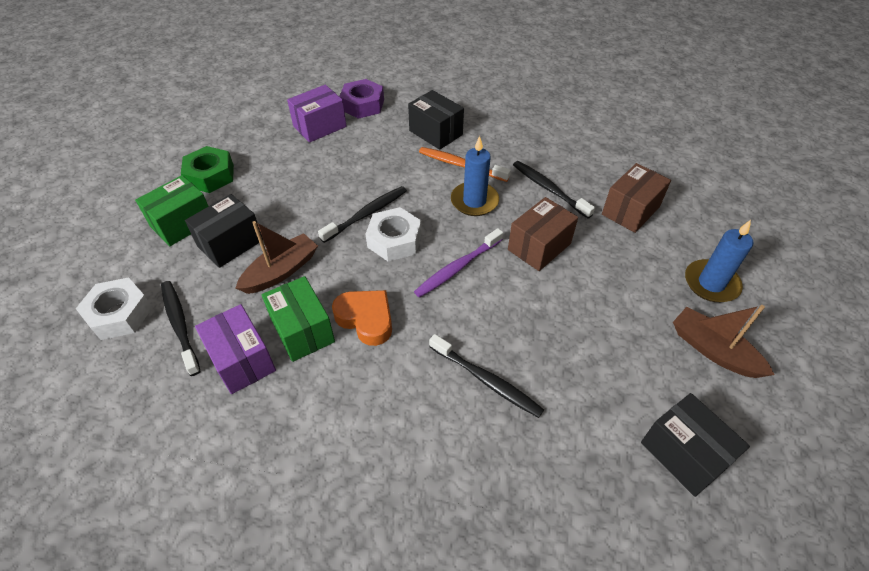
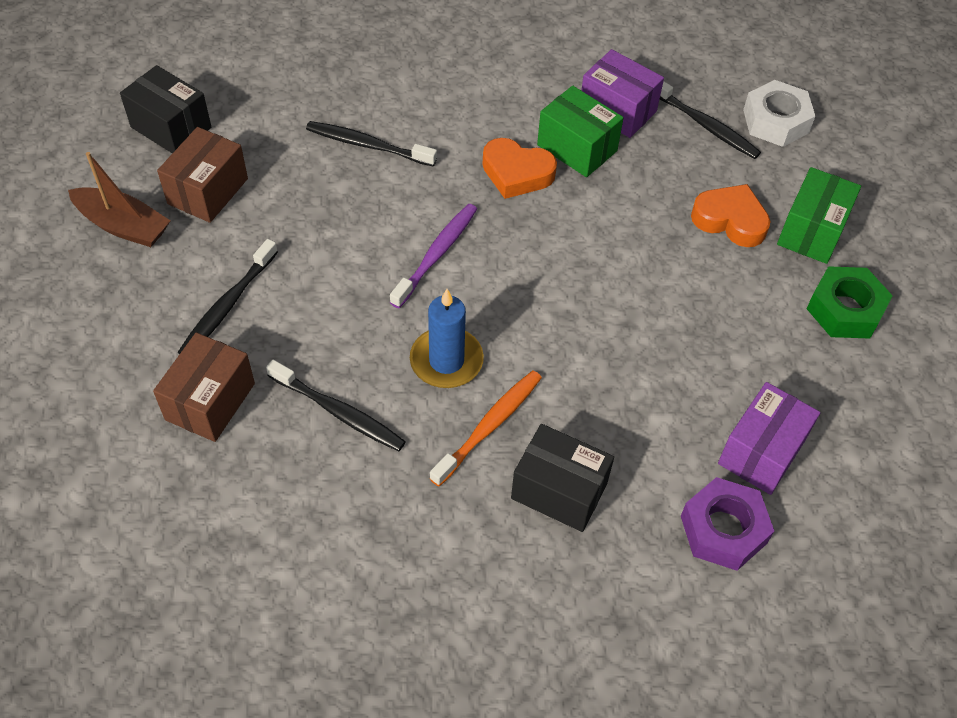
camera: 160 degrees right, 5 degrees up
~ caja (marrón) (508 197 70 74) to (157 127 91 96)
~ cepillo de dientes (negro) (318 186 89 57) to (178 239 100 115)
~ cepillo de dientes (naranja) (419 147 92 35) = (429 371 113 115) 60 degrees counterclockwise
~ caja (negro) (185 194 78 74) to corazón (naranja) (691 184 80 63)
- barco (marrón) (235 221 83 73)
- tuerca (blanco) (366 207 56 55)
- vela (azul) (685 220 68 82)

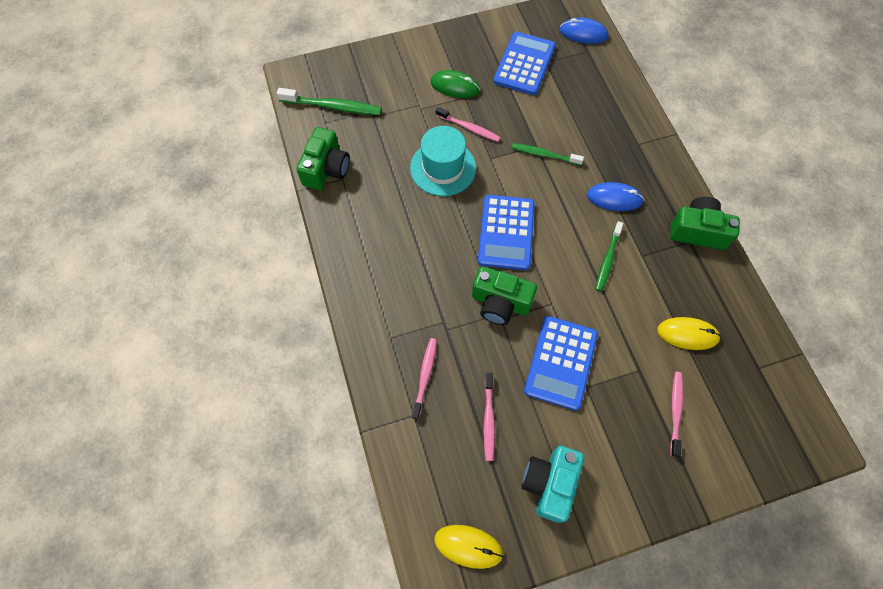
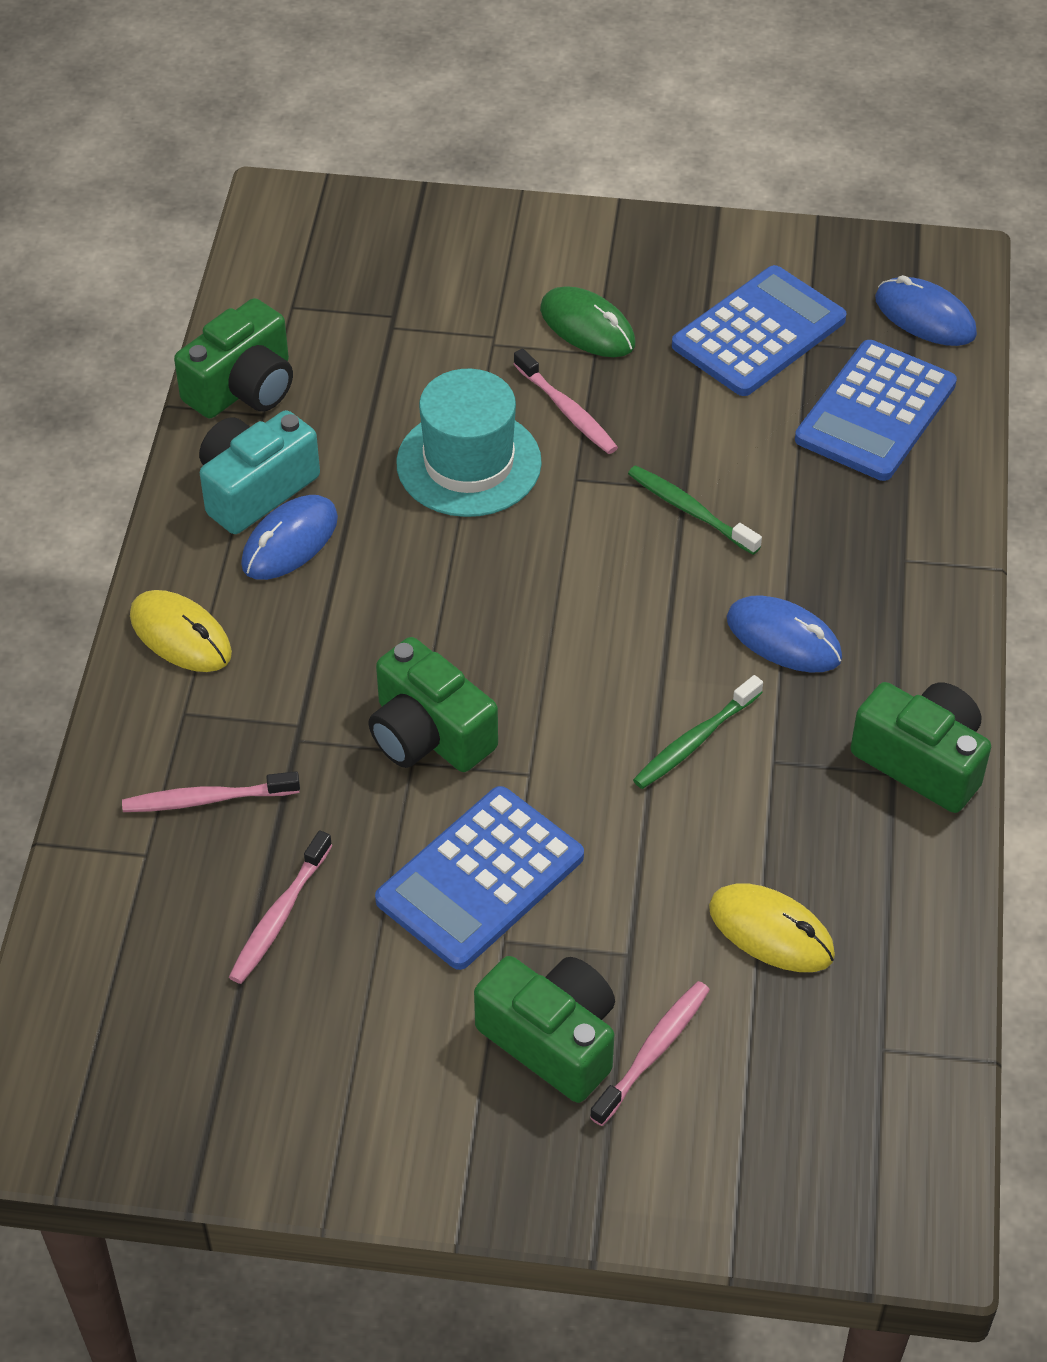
camera: 25 degrees right, 15 degrees down
~ cepillo de dientes (rosa) (412 338 25 82) = (122 771 178 41) 135 degrees counterclockwise
~ ratón (amarillo) (434 525 70 44) to (130 590 102 82)
~ cámara (turquesa) (522 446 62 77) to (199 410 121 124)
+ ratón (azul) (241 495 97 85)
+ cámara (verde) (474 956 141 147)
~ calculadora (azul) (478 195 57 75) to (795 340 162 141)
- cepillo de dientes (verde) (277 88 105 27)

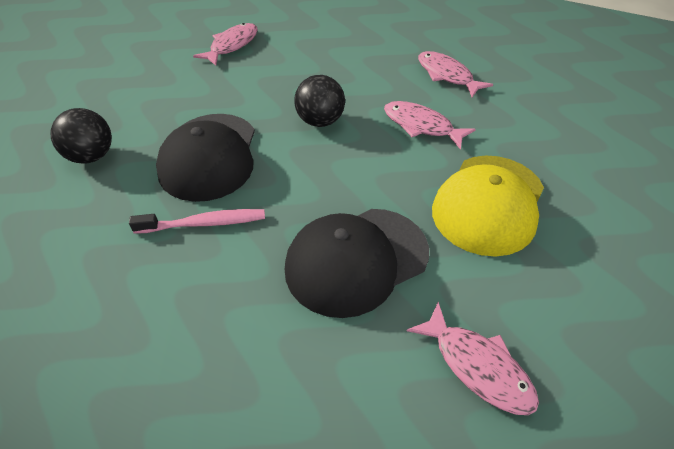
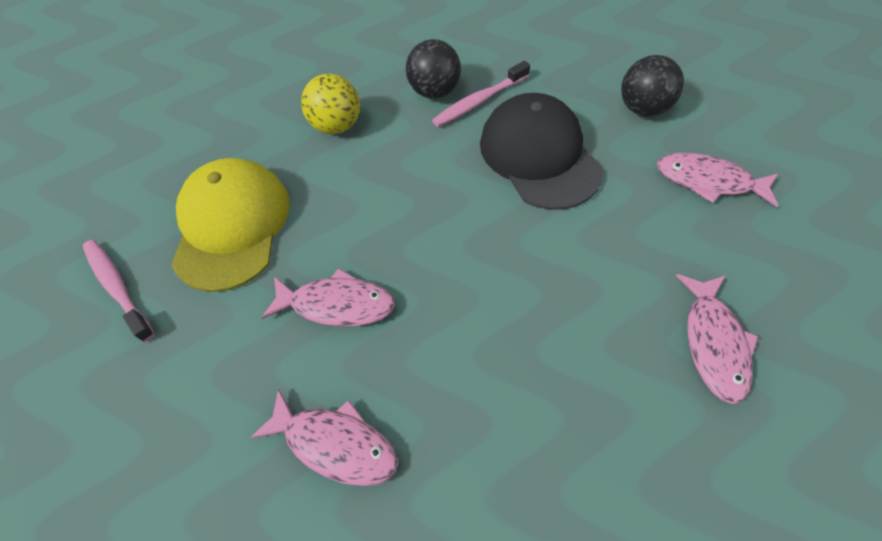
camera: 155 degrees right, 10 degrees up
+ cepillo de dientes (rosa) (83 240 72 102)
~ gorra (negro) (285 209 144 109) to pelota (amarillo) (301 74 59 60)
~ pelota (negro) (294 75 51 52) to (406 39 55 60)
~ pez (rosa) (407 302 132 113) to (657 152 121 56)

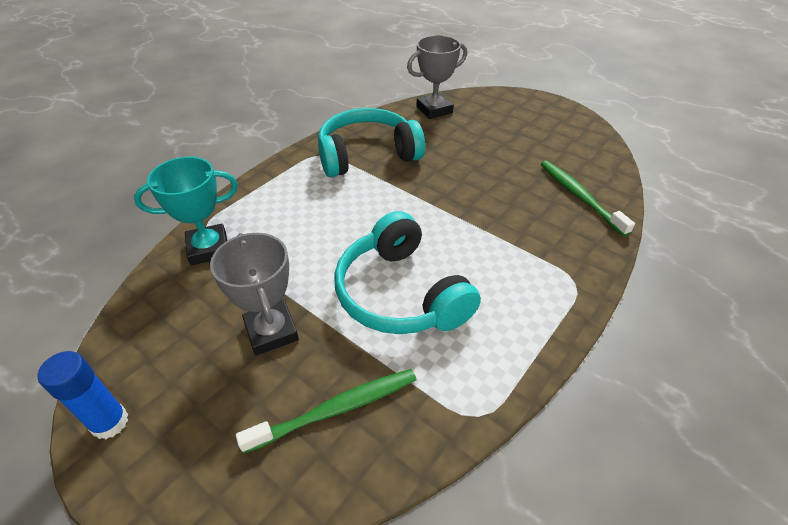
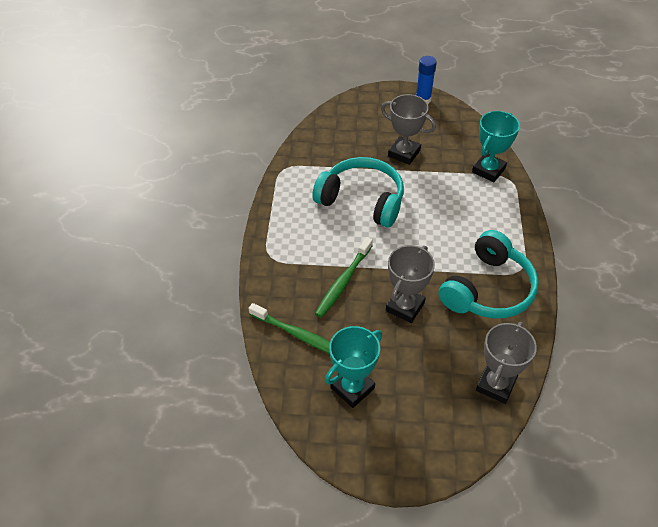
camera: 145 degrees right, 5 degrees up
~ cepillo de dientes (verde) (236 369 180 85) to (315 237 58 81)
+ trofeo (turquesa) (325 326 57 82)
+ trofeo (gris) (386 245 49 78)

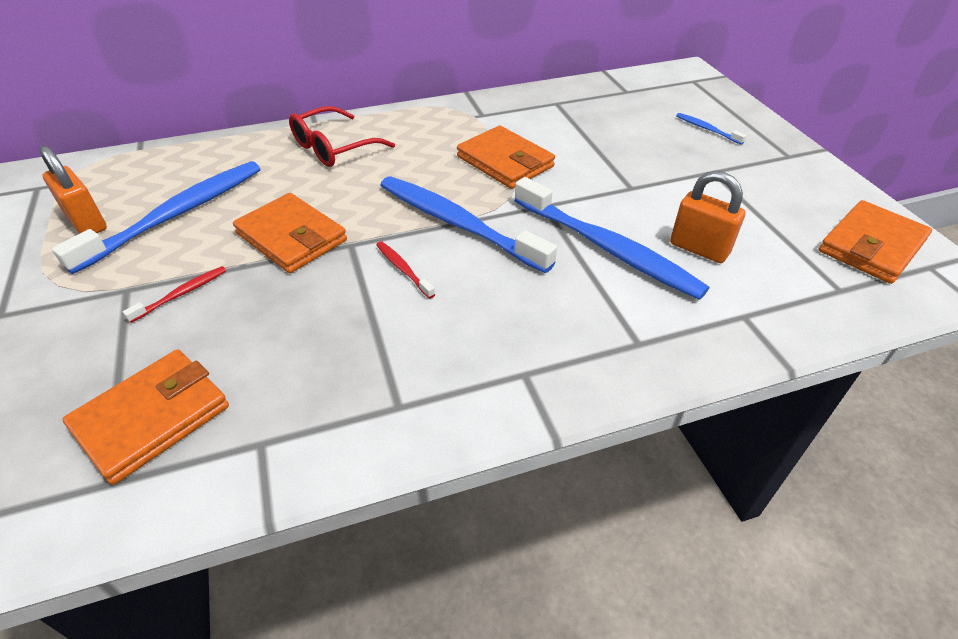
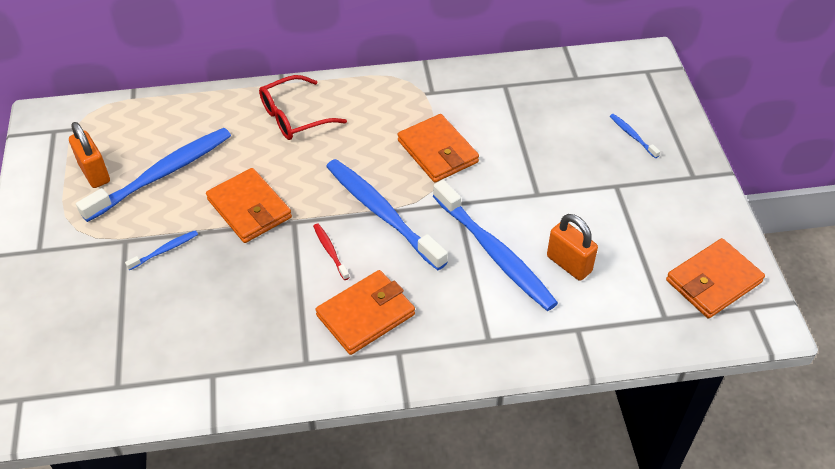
camera: 10 degrees right, 5 degrees up
~ cepillo de dientes (rojo) (123 266 103 57) to cepillo de dientes (azul) (125 230 73 40)
~ cartera (naranja) (62 349 167 136) to (315 270 100 85)

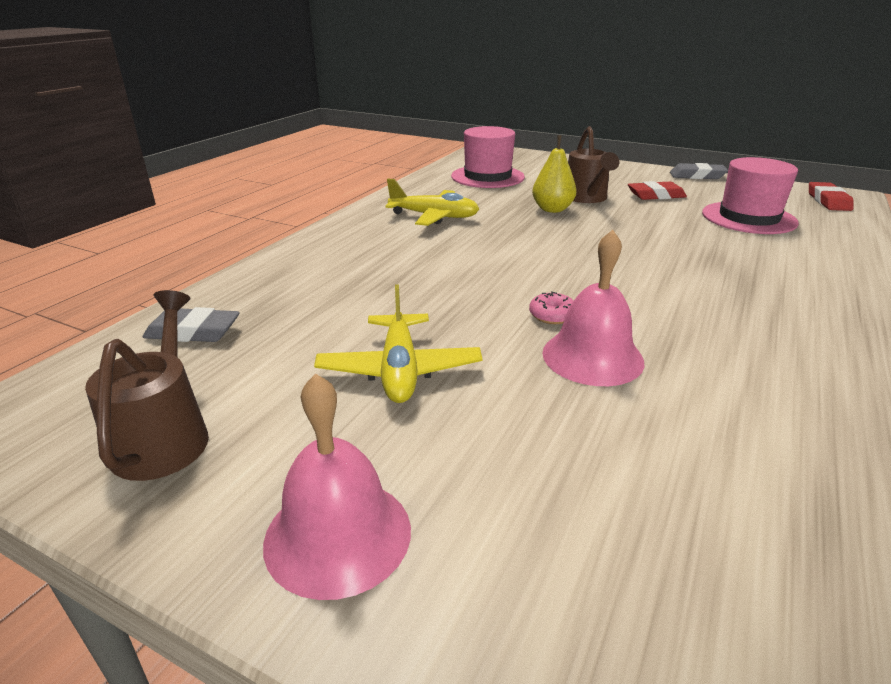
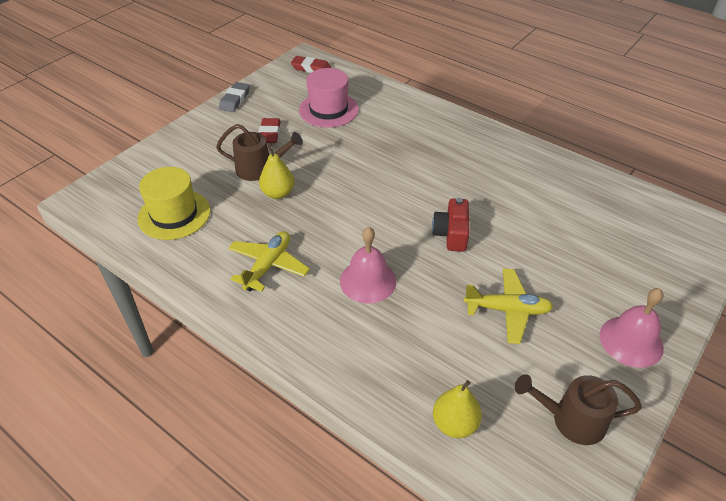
camera: 80 degrees left, 15 degrees up
~ sombrero (rosa) (451 126 74 62) to sombrero (amarillo) (138 167 72 73)
~ campana (rosa) (542 230 102 156) to (340 227 57 76)
~ rosquilla (rosa) (529 291 44 33) to cámara (rojo) (432 198 37 54)
~ goma de borrar (gris) (142 307 98 35) to pera (amarillo) (433 380 49 58)

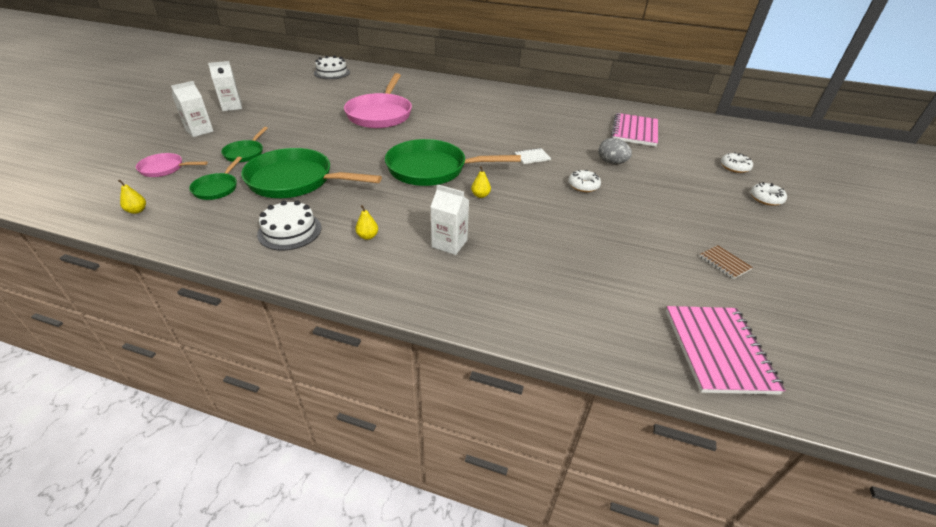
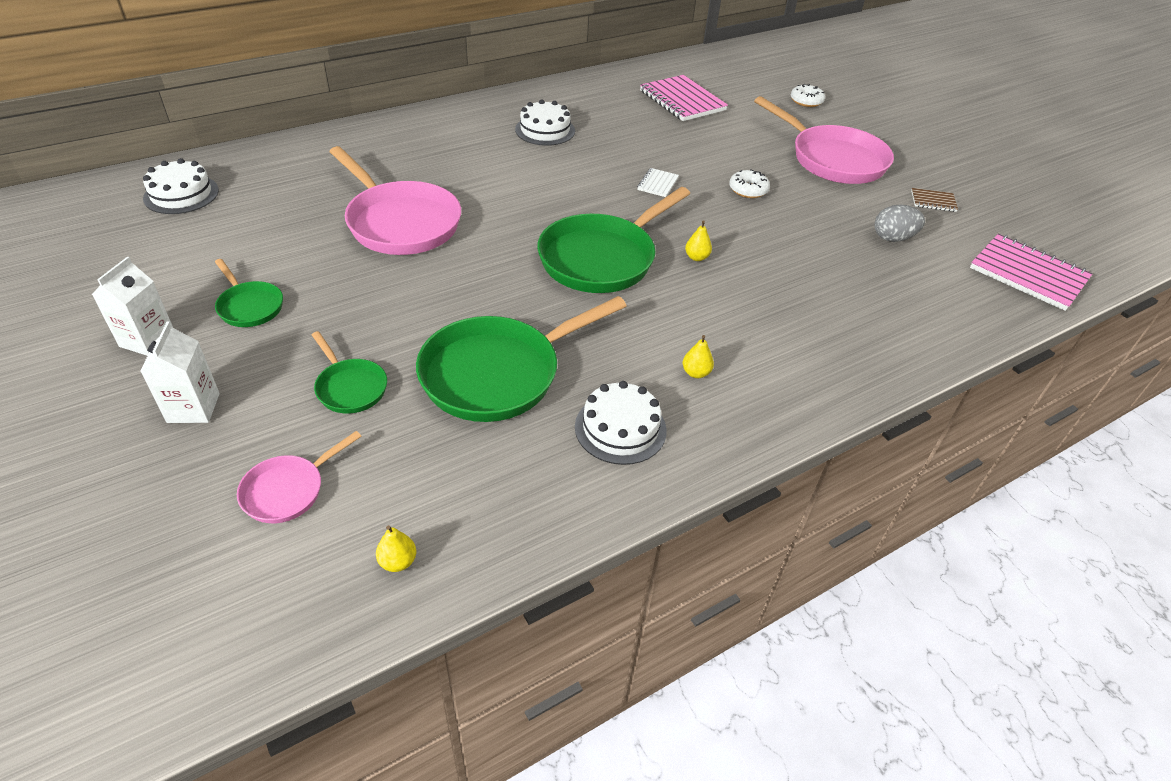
camera: 50 degrees left, 5 degrees up
~ sartén (verde) (189 157 53 43) to (215 259 68 68)
+ tarta (blanco) (515 99 60 47)
+ sartén (rosa) (754 96 140 88)
~ huevo (gris) (598 138 34 26) to (874 204 51 38)
- cartón de leche (blanco) (431 184 38 71)
- rosquilla (blanco) (750 182 37 24)

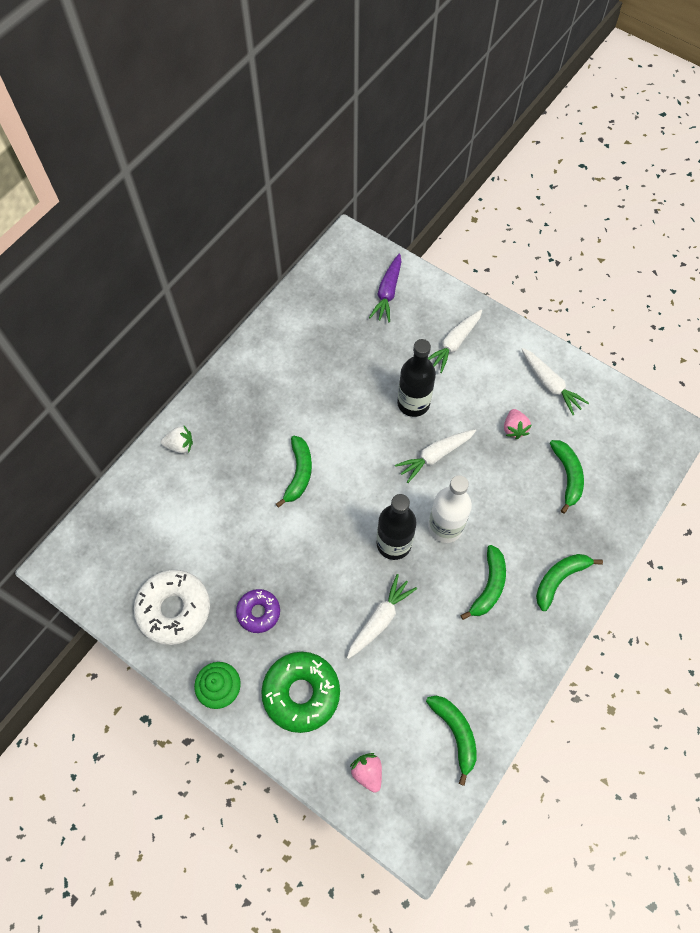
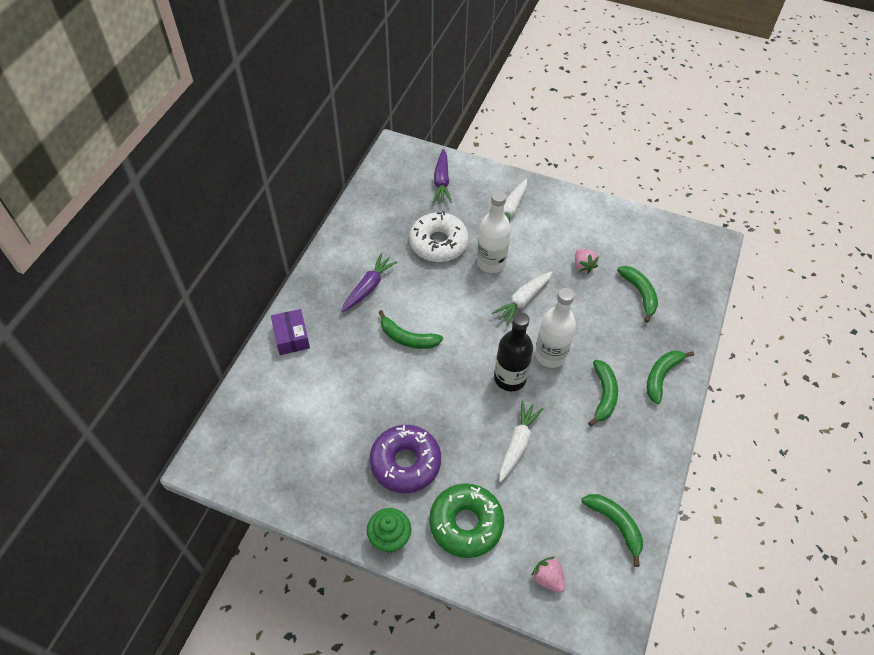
camera: 15 degrees left, 10 degrees down
~ fresa (blanco) (161 426 32 27) to caja (morado) (271 309 39 46)
+ zanahoria (morado) (341 253 57 59)
~ rosquilla (morado) (236 589 44 44) = (370 425 71 68) x1.71
~ plátano (verde) (276 436 36 72) = (378 310 65 39) 120 degrees clockwise
~ rosquilla (blanco) (134 570 76 75) to (409 211 60 51)
~ botella (negro) (397 339 39 78) to botella (blanco) (477 191 34 82)
- zanahoria (blanco) (522 348 67 67)

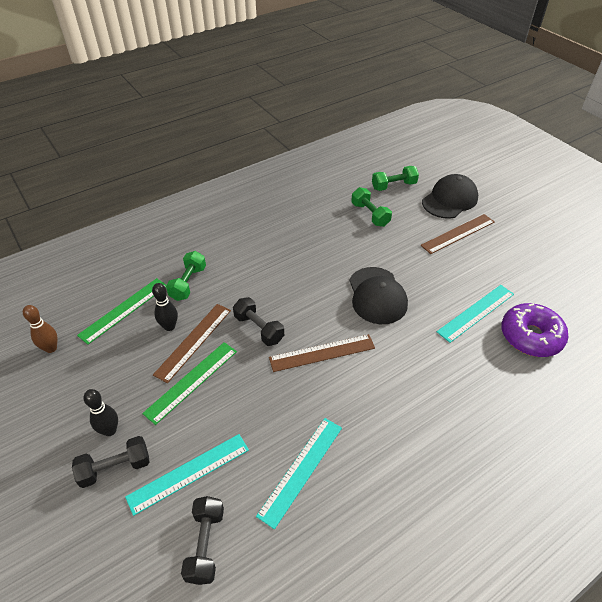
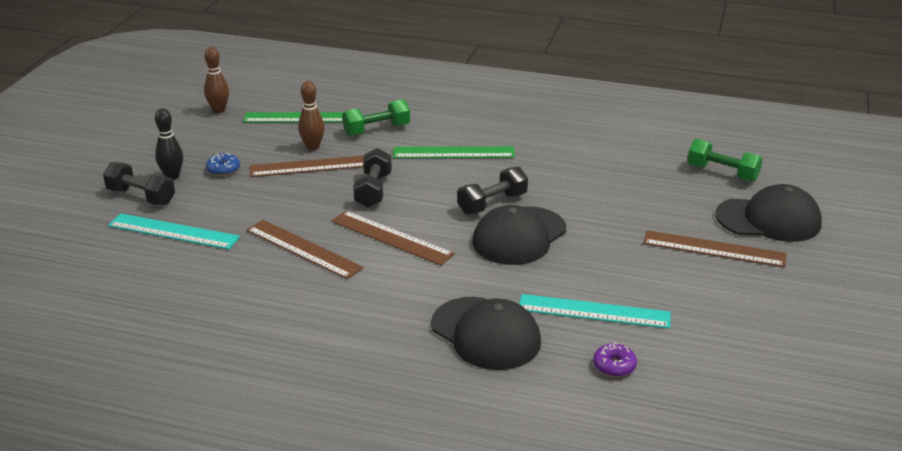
camera: 50 degrees right, 15 degrees down
+ rosquilla (azul) (206 153 34 23)
+ regla (marrón) (246 220 118 59)
~ bolo (negro) (152 283 26 48) to bolo (marrón) (298 81 27 69)
~ regla (verde) (142 342 95 83) to (393 146 122 12)
+ gorra (negro) (431 297 110 73)
~ mancuerna (negro) (181 496 43 89) to (457 167 71 48)
~ rosquilla (morado) (501 303 68 54) = (593 342 44 35) x0.45
- regla (turquesa) (256 418 86 111)
- mancuerna (verde) (351 187 41 40)

